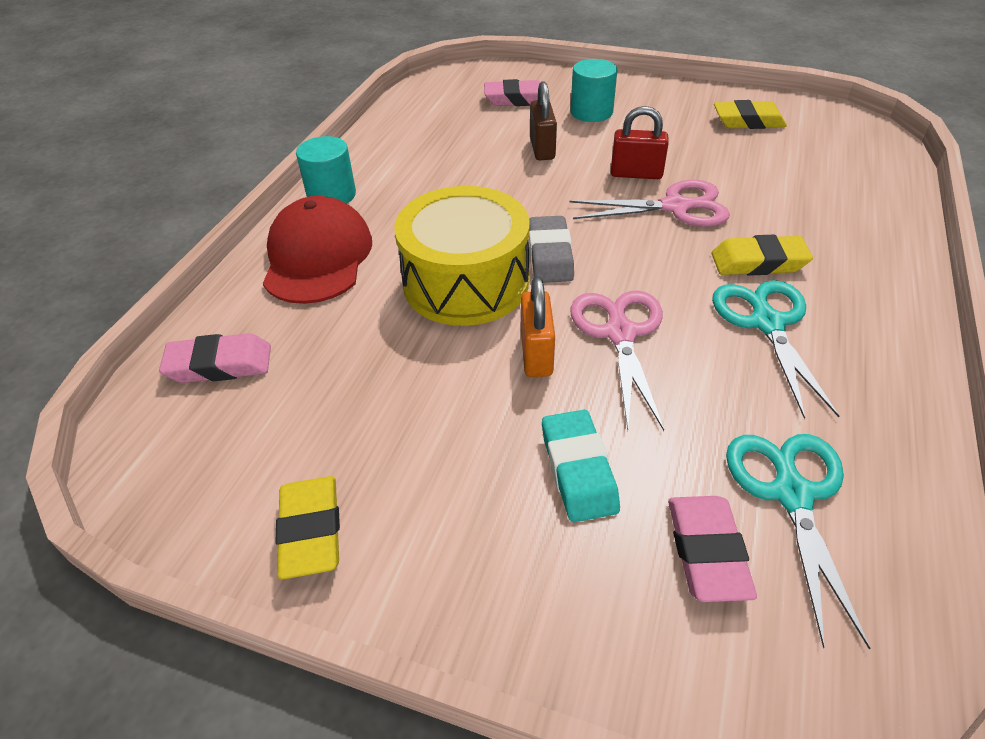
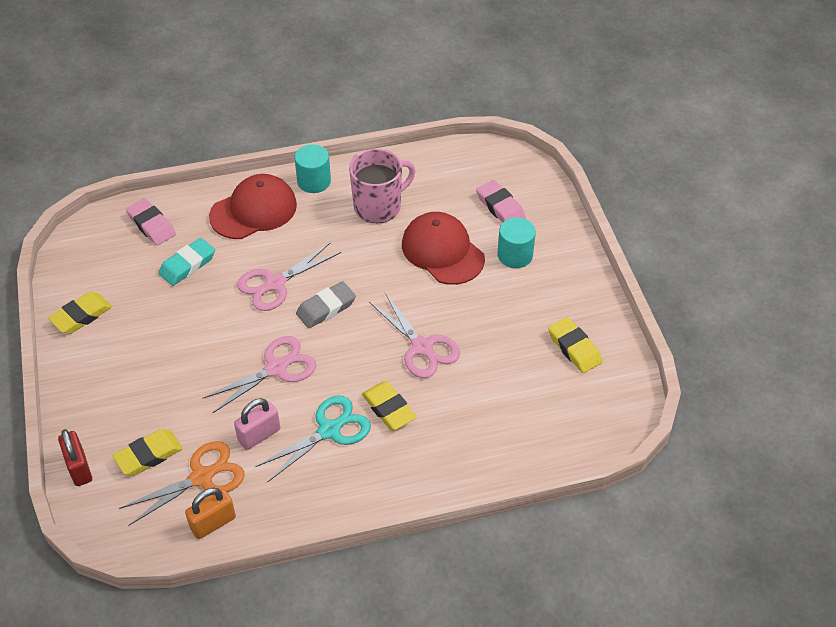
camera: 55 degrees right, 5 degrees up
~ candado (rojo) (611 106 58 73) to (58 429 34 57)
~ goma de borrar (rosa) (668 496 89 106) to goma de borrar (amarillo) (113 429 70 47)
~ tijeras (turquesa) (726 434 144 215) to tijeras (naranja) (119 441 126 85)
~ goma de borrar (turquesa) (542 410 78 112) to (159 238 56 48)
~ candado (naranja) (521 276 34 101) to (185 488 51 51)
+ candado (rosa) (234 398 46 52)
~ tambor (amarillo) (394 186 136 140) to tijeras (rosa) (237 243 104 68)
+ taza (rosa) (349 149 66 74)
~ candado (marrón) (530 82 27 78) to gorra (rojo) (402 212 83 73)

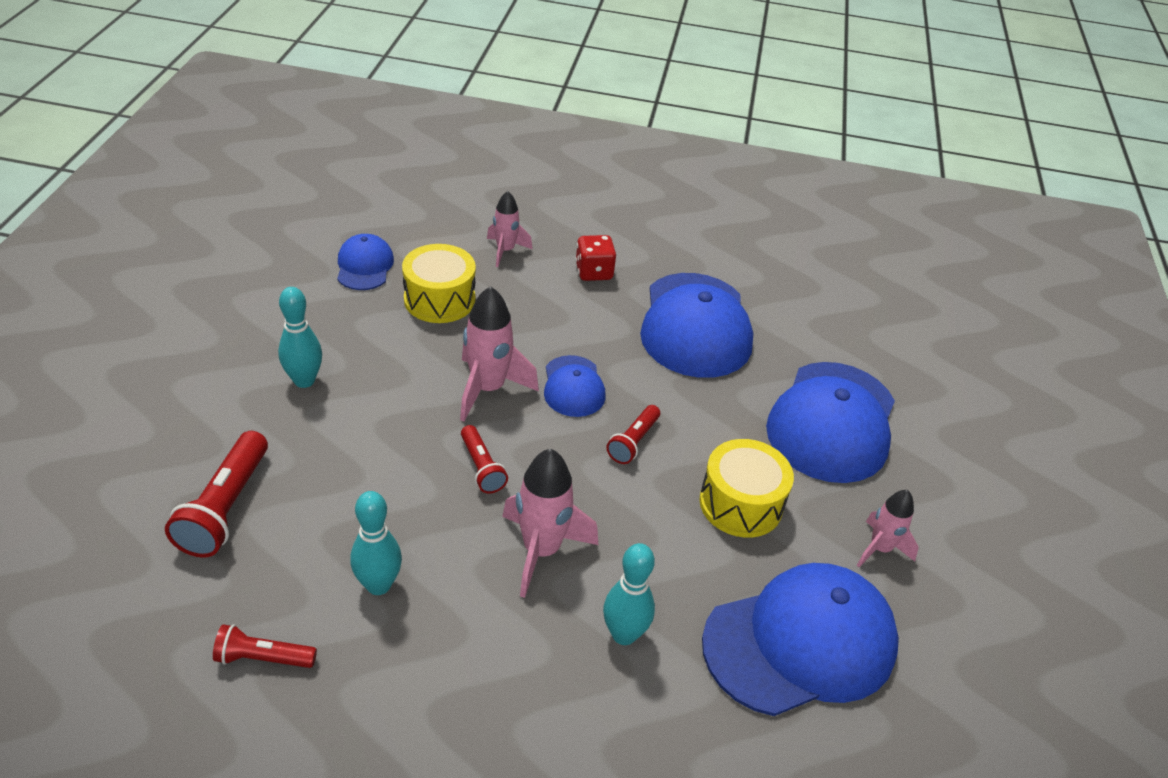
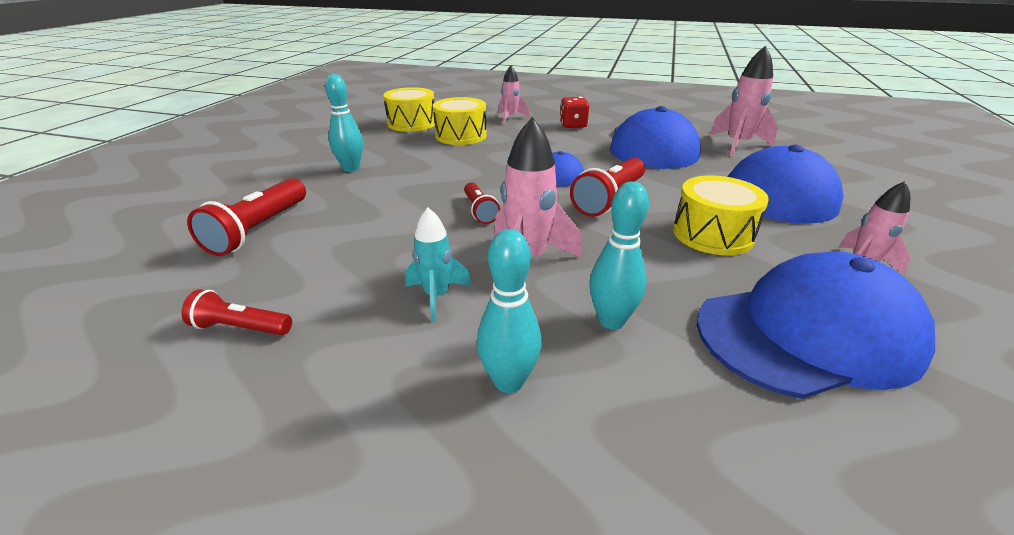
camera: 10 degrees right, 10 degrees down
~ gorra (azul) (337 234 57 56) to tambor (amarillo) (383 87 52 45)
+ cohete (turquesa) (405 207 66 115)
~ bolo (turquesa) (350 491 52 104) to (477 229 65 164)
~ lámpara de mano (rojo) (606 405 54 59) = (570 157 75 60) x1.68
~ cohete (rosa) (460 286 79 136) to (710 46 67 111)

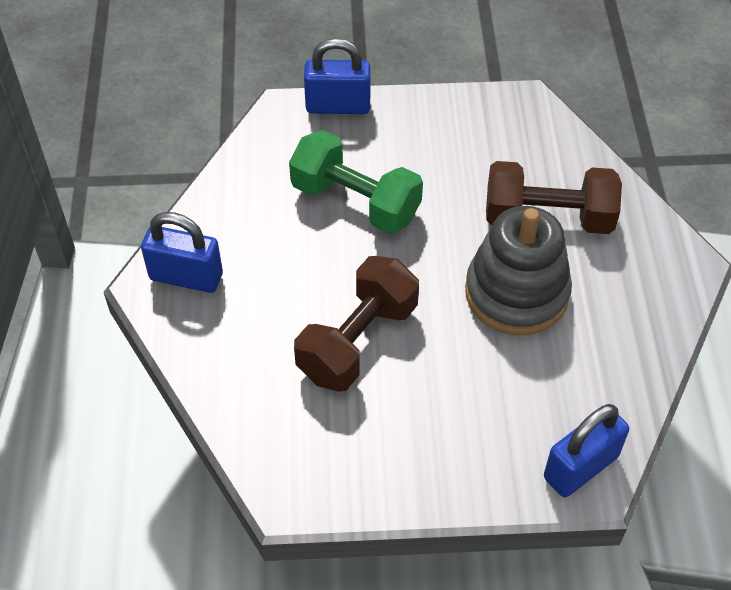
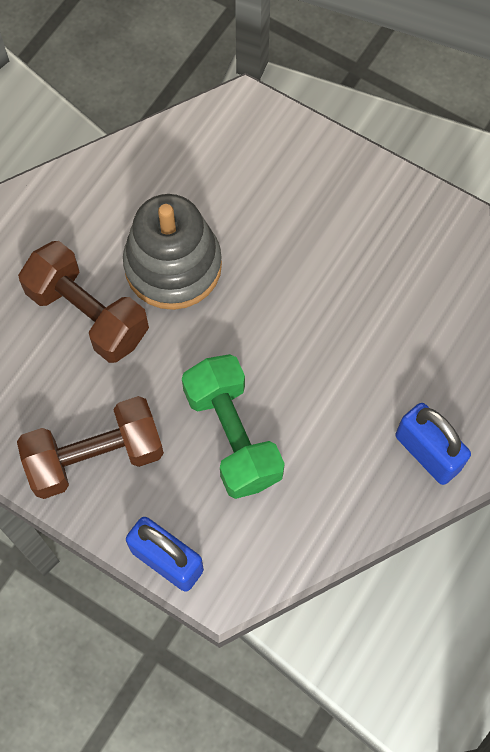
camera: 145 degrees left, 15 degrees up
~ mancuerna (marrón) (294 256 125 136) to (17 396 147 103)
- candado (azul) (544 404 85 93)

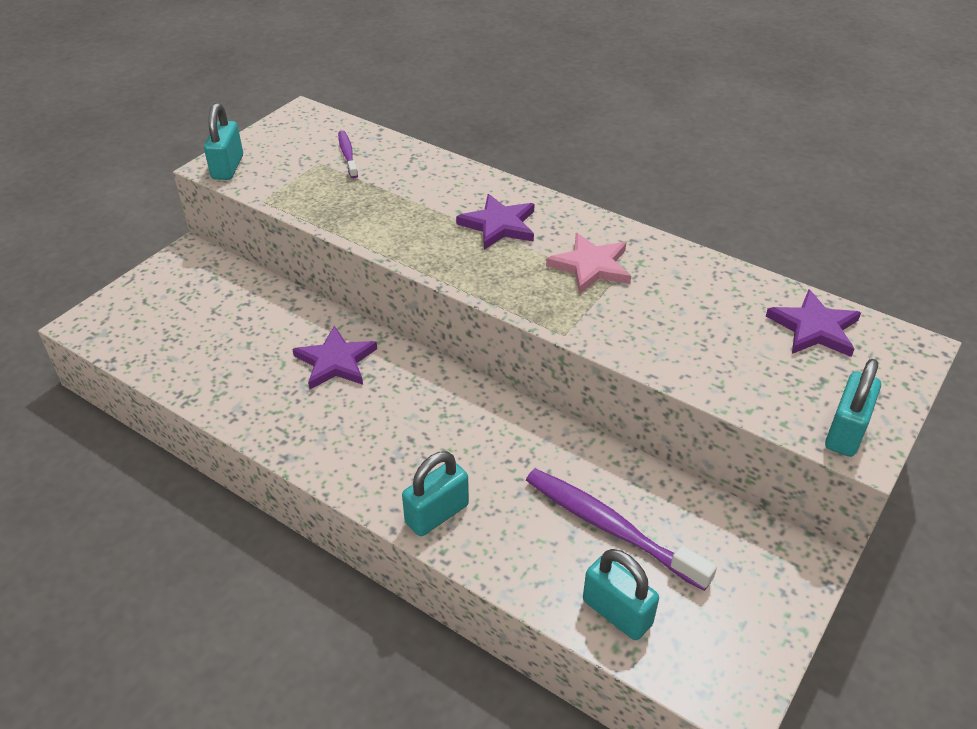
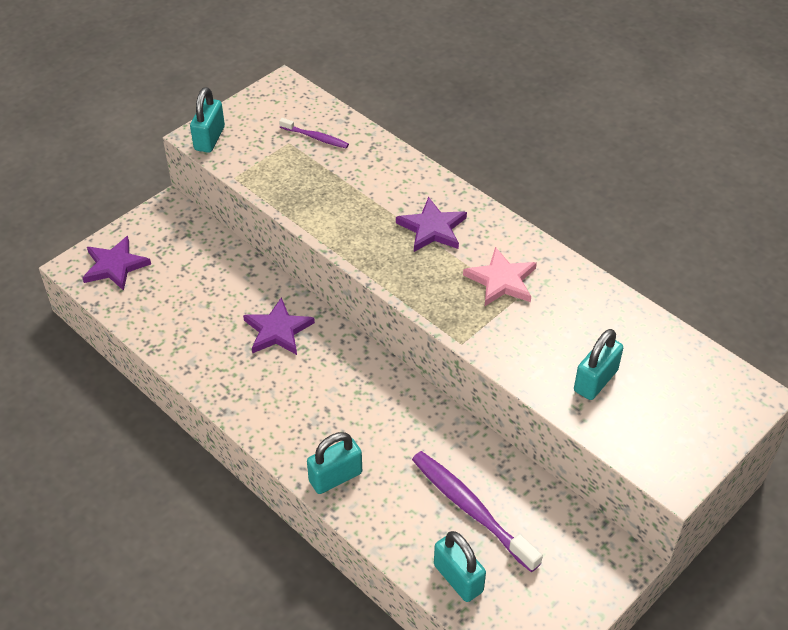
camera: 10 degrees right, 5 degrees up
~ estrella (morado) (766 289 95 68) to (82 236 69 55)
~ cepillo de dientes (morado) (338 131 20 48) = (279 118 70 30) 120 degrees clockwise
~ candado (turquesa) (825 359 56 98) to (574 329 49 71)

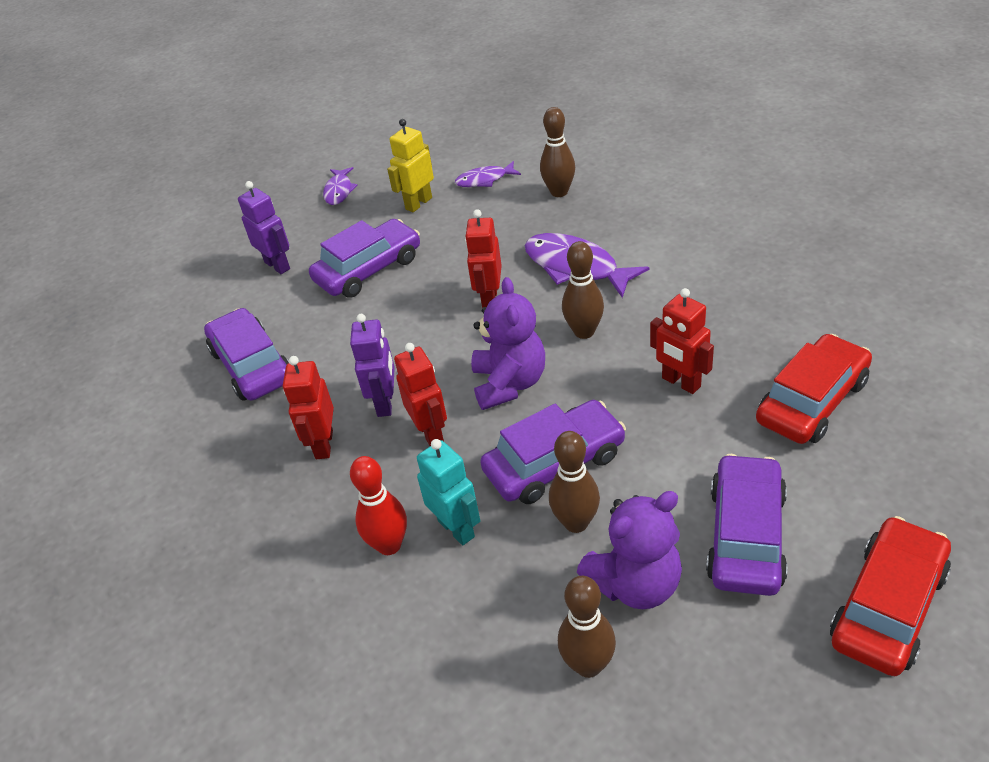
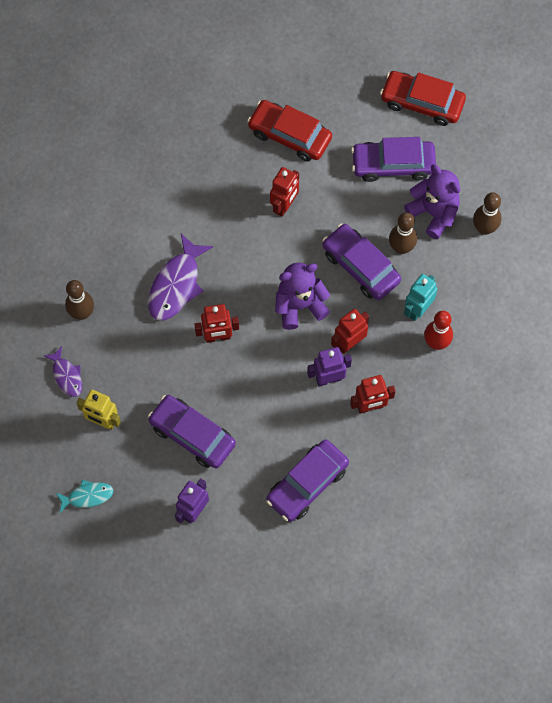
camera: 110 degrees left, 25 degrees up
~ pez (morado) (323 167 35 38) to pez (turquesa) (56 480 57 33)
- bolo (marrón) (562 241 42 98)

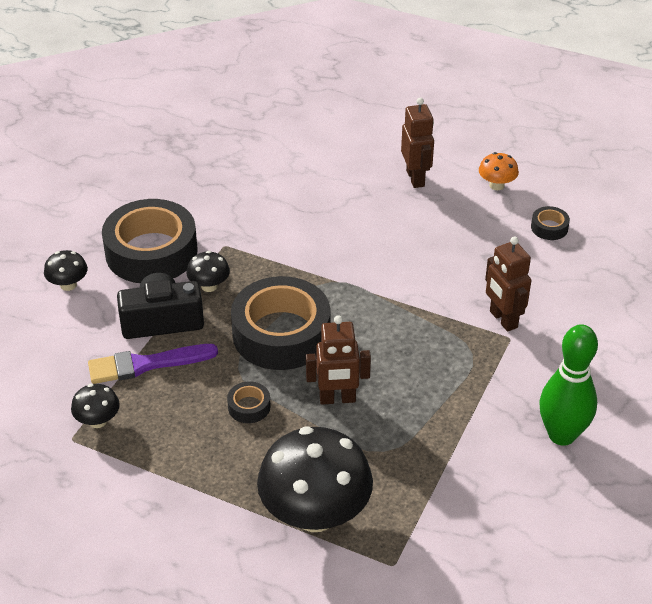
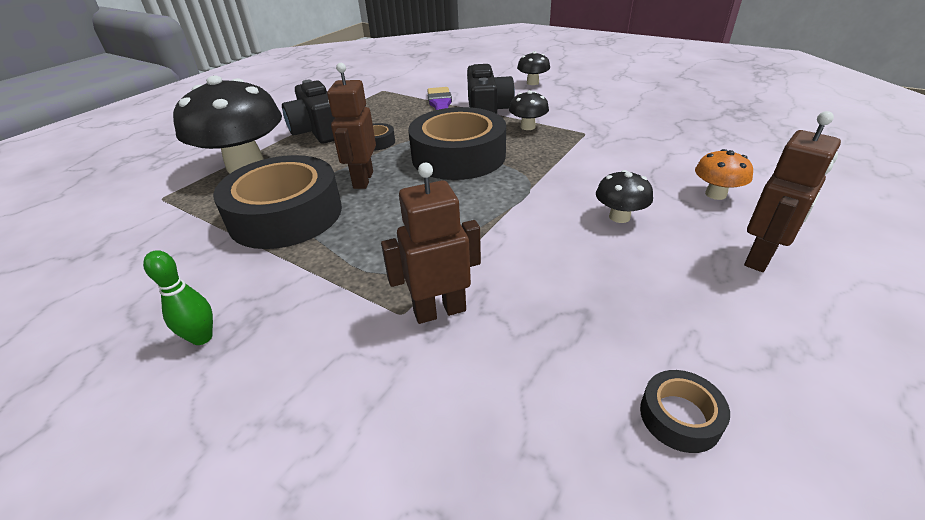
camera: 100 degrees right, 5 degrees down
~ bolo (verde) (539 324 59 122) = (143 250 70 95) x0.51
~ cinta adhesiva (negro) (102 199 96 84) to (213 155 129 94)
+ cámara (negro) (282 80 53 63)
~ seta (negro) (71 384 49 44) to (596 170 57 53)
~ seta (naranja) (479 152 40 38) to (695 149 58 51)
~ robot (marrón) (401 98 33 90) = (744 111 97 161) 45 degrees counterclockwise

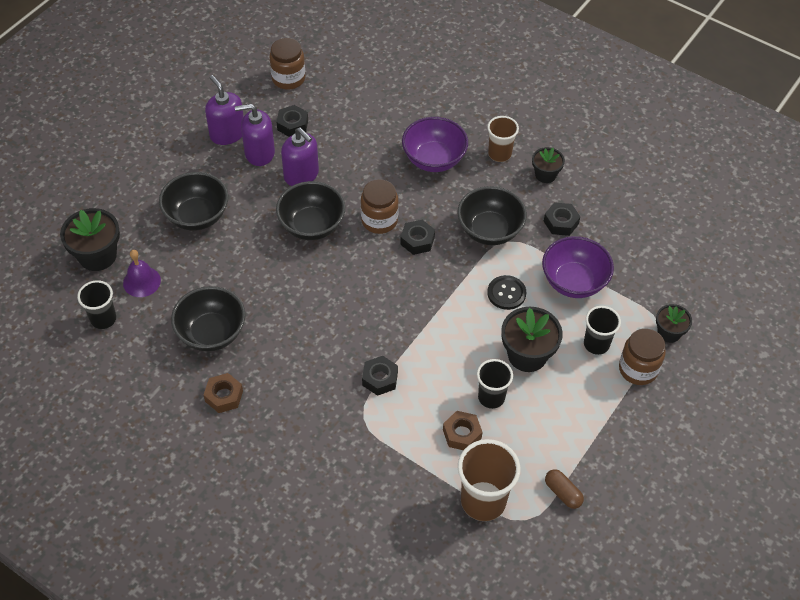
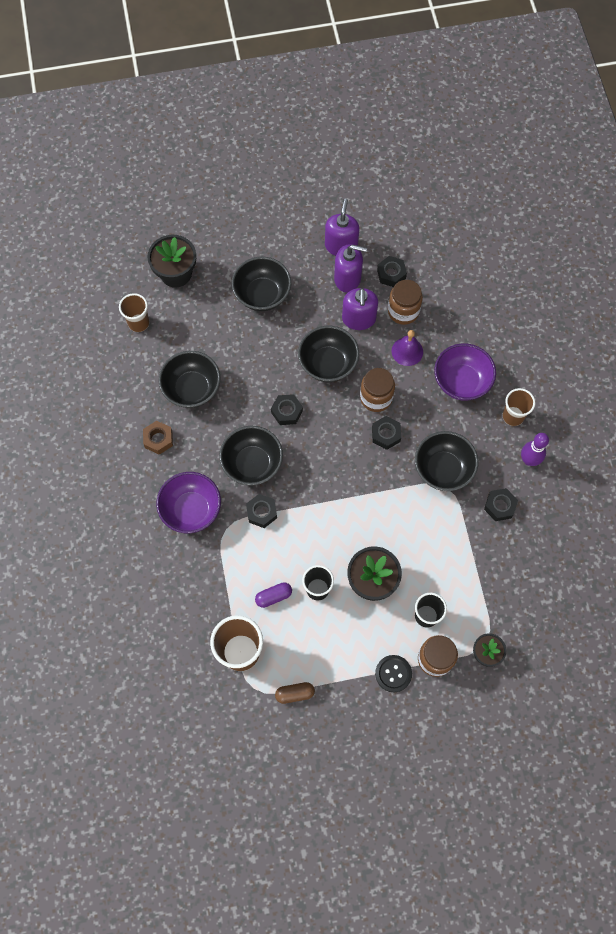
camera: 45 degrees right, 15 degrees up
~ vaso (negro) (77 280 39 49) to vaso (marrón) (119 293 30 39)
~ cuenco (morado) (542 236 72 62) to (156 472 65 61)
+ cuenco (negro) (219 426 64 60)
~ tuerca (marrón) (443 411 39 39) to cápsula (morado) (255 582 37 26)
+ tuerca (negro) (271 394 32 31)
~ cápsula (marrón) (545 469 39 40) = (275 682 40 22) 75 degrees clockwise
~ dispensador de jabón (morado) (235 104 40 62) = (334 244 33 48) 150 degrees clockwise
~ botón (negro) (487 275 39 35) to (375 655 37 37)
~ tarro (marrón) (269 38 36 52) to (388 280 35 45)
~ campana (morado) (123 250 38 47) to (392 330 31 36)
~ maceta (negro) (532 147 33 36) to bolo (morado) (521 433 28 33)

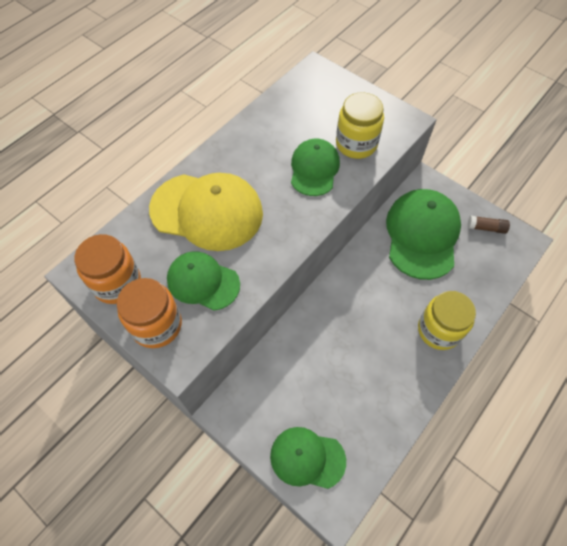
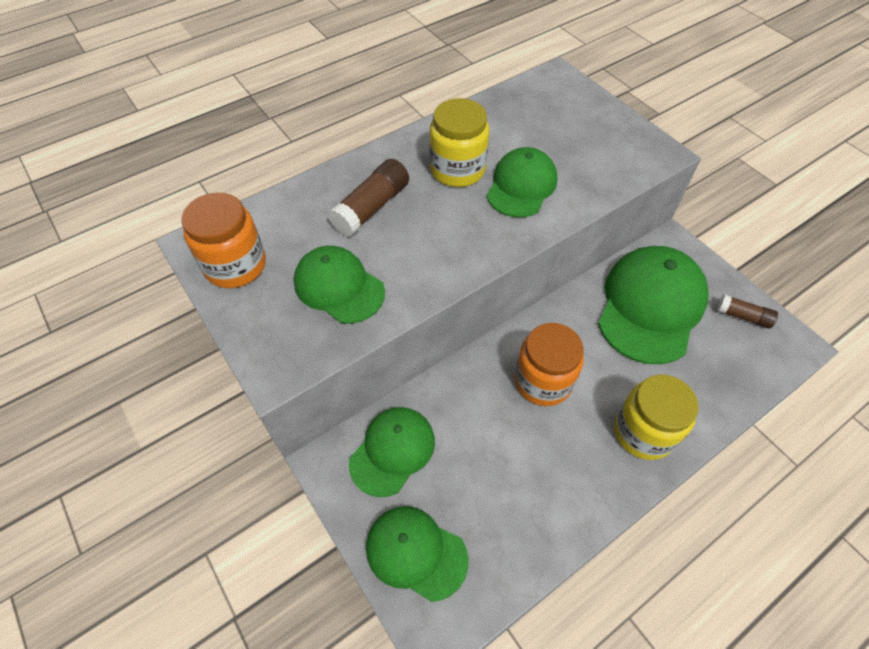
camera: 15 degrees right, 5 degrees down
~ gorra (amarillo) (149 173 114 78) to barra de pegamento (marrón) (328 159 81 78)
+ gorra (verde) (349 407 86 90)
~ tarro (amarillo) (336 92 48 67) to (430 98 59 89)
~ tarro (naranja) (117 278 65 70) to (515 323 69 83)

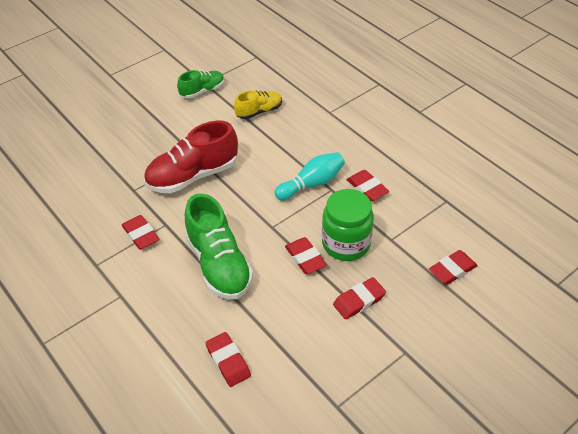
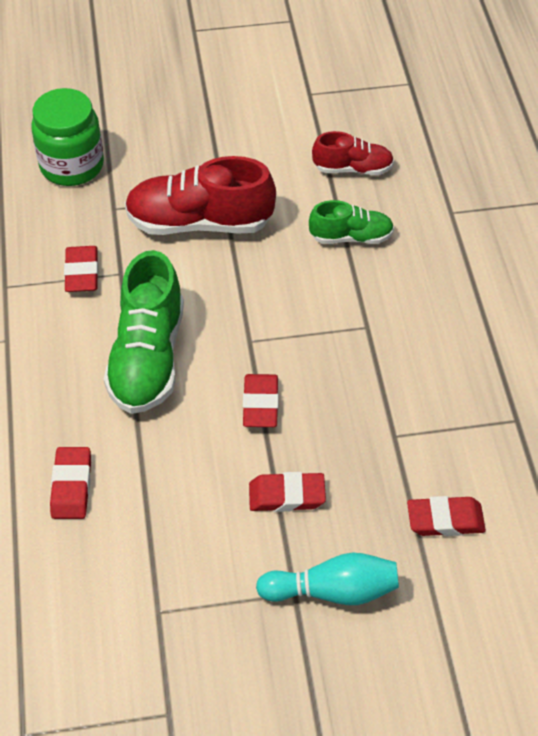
camera: 30 degrees right, 5 degrees up
~ tarro (verde) (322 189 52 72) to (31 88 73 98)
~ bolo (turquesa) (275 152 70 48) to (256 552 143 53)
~ zapato (verde) (177 70 47 29) to (309 200 85 44)
~ zapato (amarillo) (234 90 48 29) to zapato (rojo) (312 131 82 44)
- goma de borrar (rojo) (346 170 43 31)

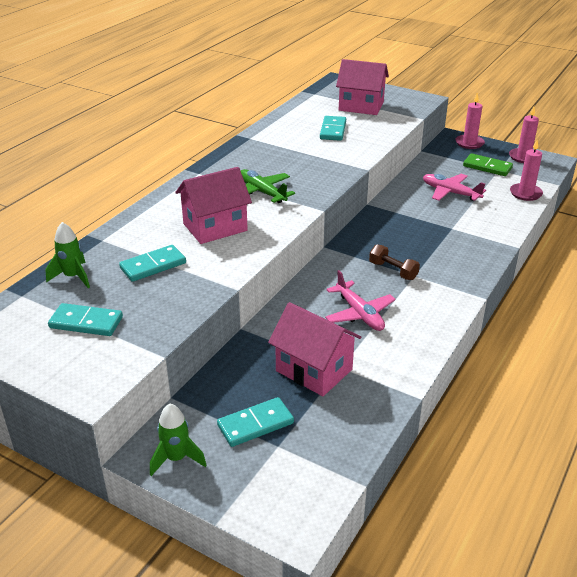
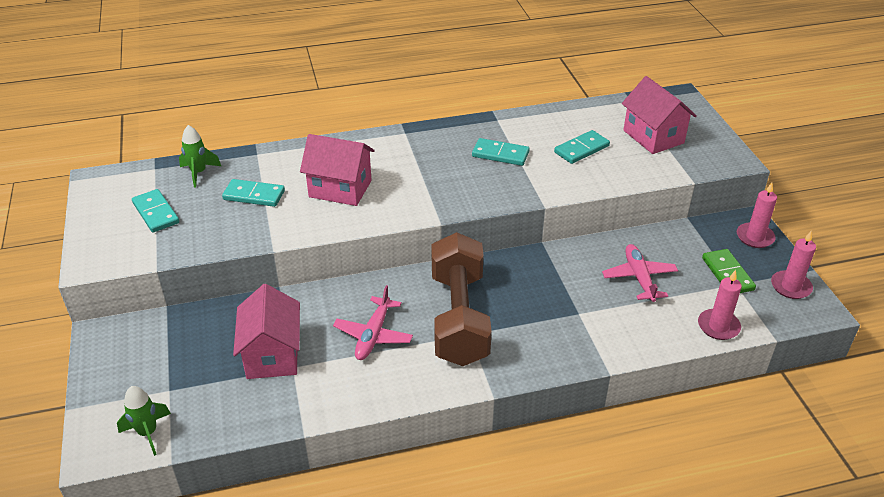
camera: 45 degrees right, 5 degrees up
~ cohete (verde) (150 404 56 72) to (117 386 54 70)
~ mancuerna (marrón) (369 244 51 36) = (431 232 61 134) x2.47
~ ficha de dominó (turquesa) (217 397 77 50) to (472 138 57 28)
- avión (verde) (241 169 54 34)

